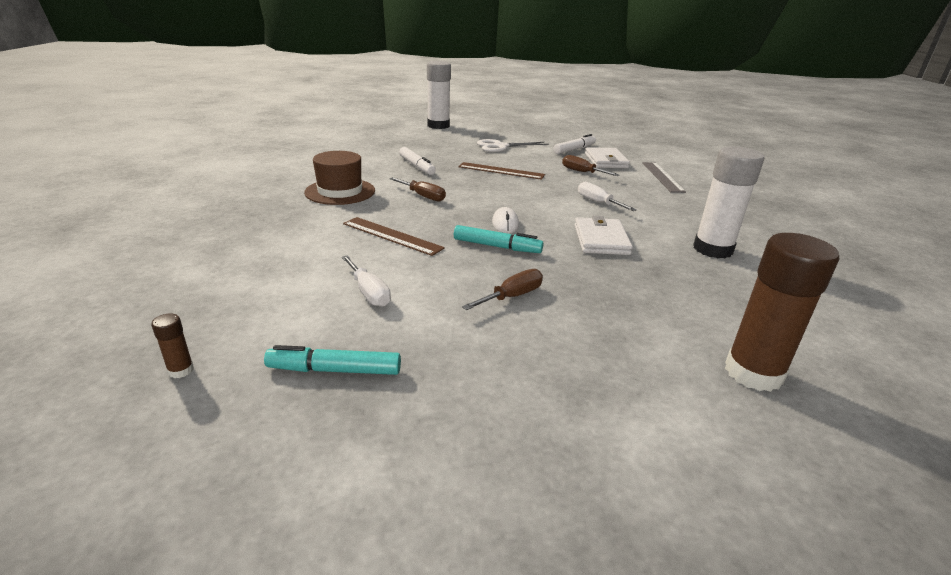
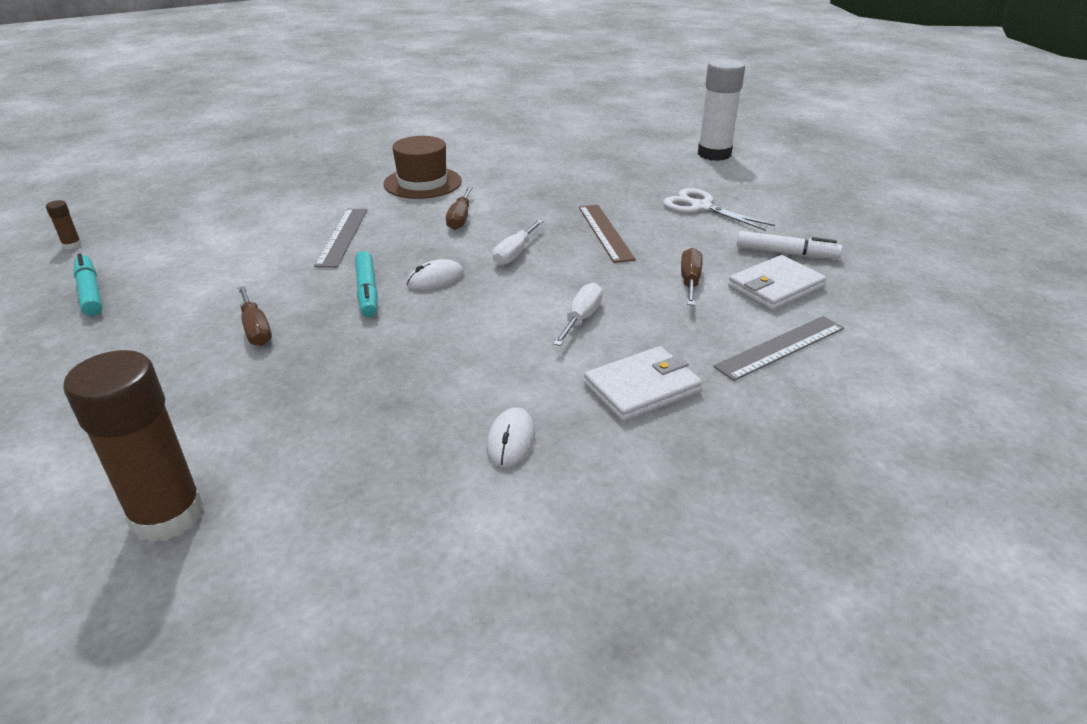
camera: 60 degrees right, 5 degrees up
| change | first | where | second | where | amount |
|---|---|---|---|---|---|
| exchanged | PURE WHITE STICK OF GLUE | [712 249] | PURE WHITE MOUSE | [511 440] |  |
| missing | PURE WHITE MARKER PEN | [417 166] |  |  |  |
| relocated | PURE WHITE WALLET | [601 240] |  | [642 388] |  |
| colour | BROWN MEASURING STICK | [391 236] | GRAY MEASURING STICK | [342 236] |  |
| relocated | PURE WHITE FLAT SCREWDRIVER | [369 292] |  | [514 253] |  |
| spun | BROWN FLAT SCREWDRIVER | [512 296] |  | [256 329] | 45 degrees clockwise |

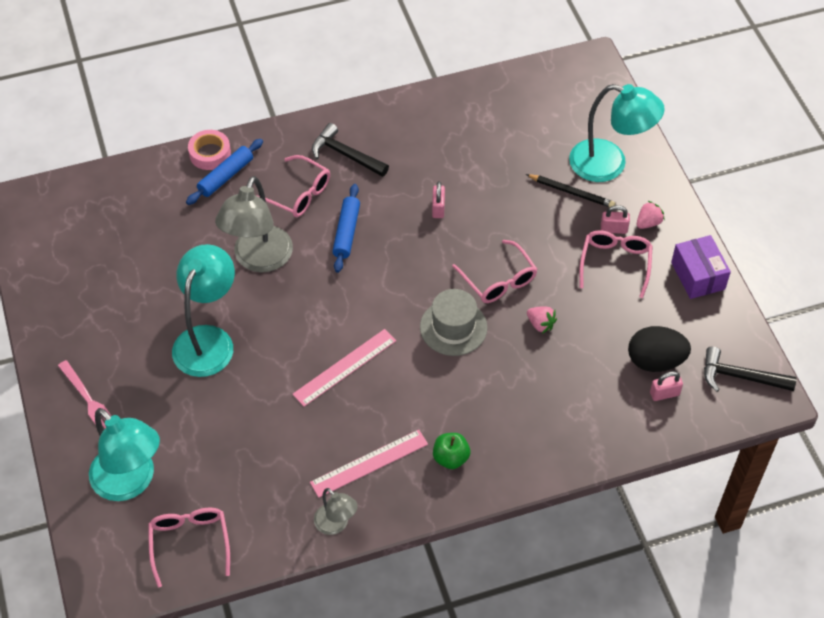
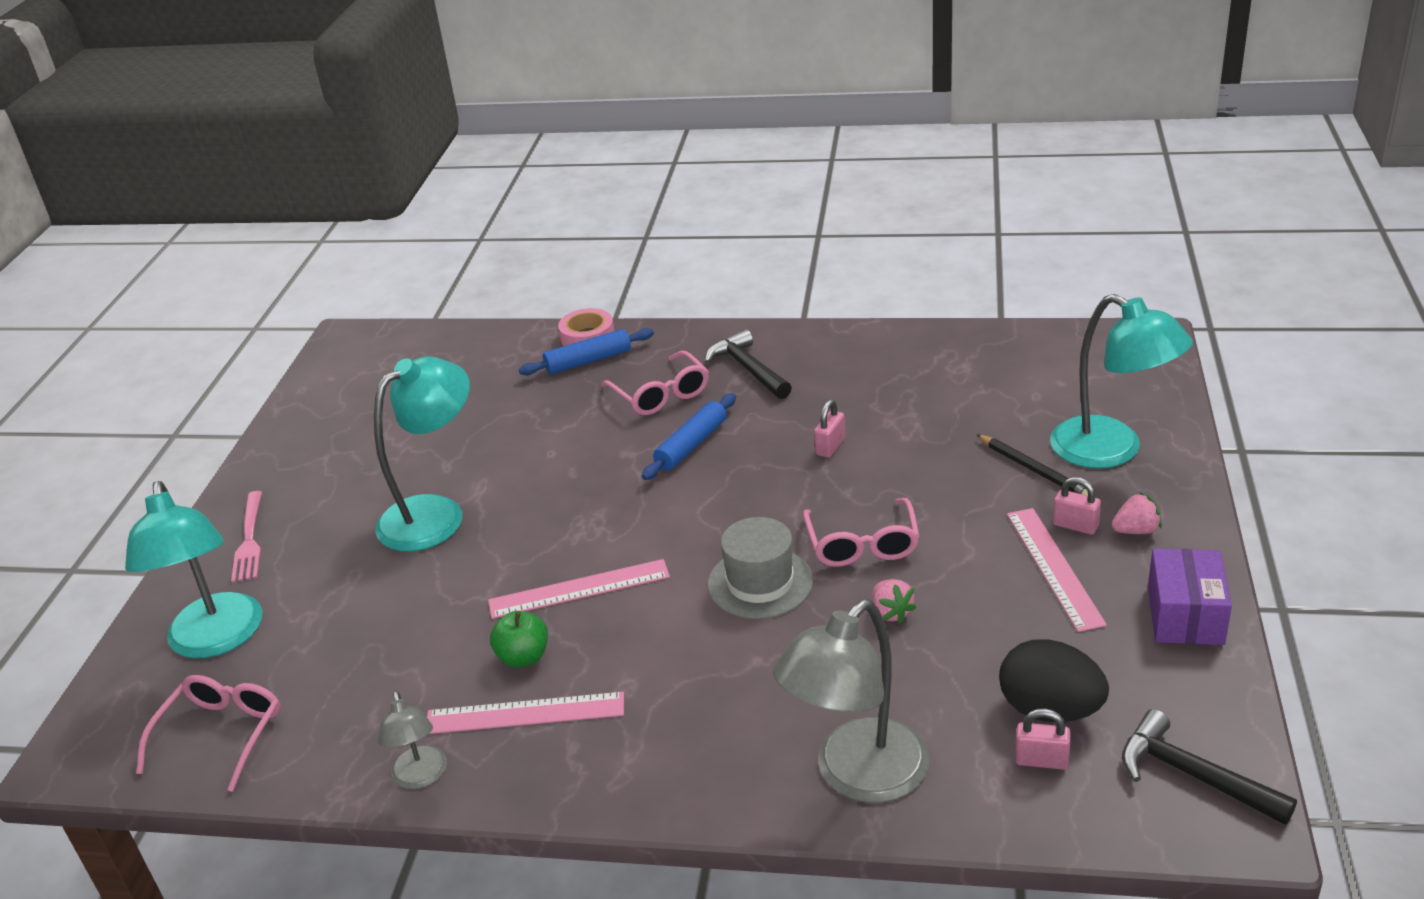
camera: 30 degrees right, 20 degrees down
| change | first | where | second | where | amount |
|---|---|---|---|---|---|
| relocated | GRAY LAMP | [259 259] |  | [857 776] |  |
| exchanged | PINK GLASSES | [615 263] | PINK MEASURING STICK | [1054 567] |  |
| relocated | LEAF-GREEN APPLE | [450 458] |  | [523 657] |  |

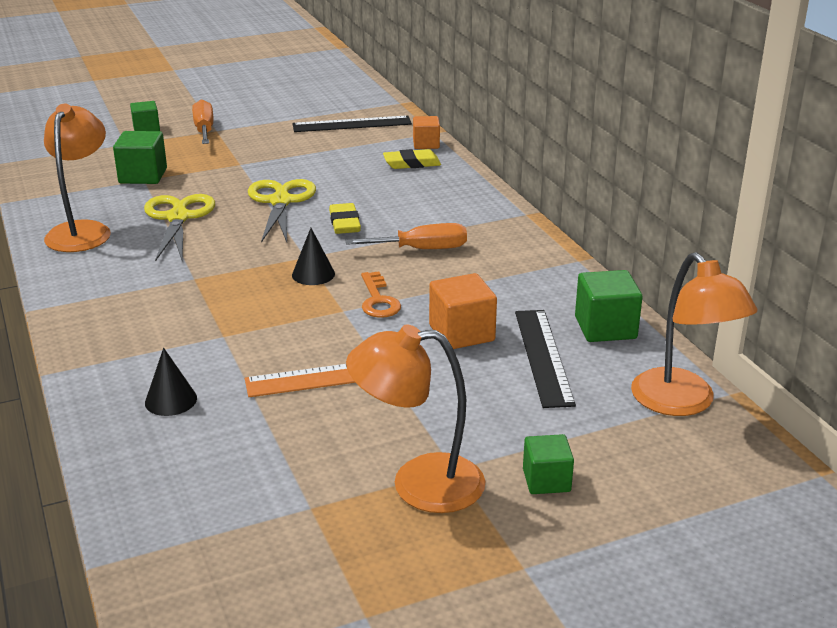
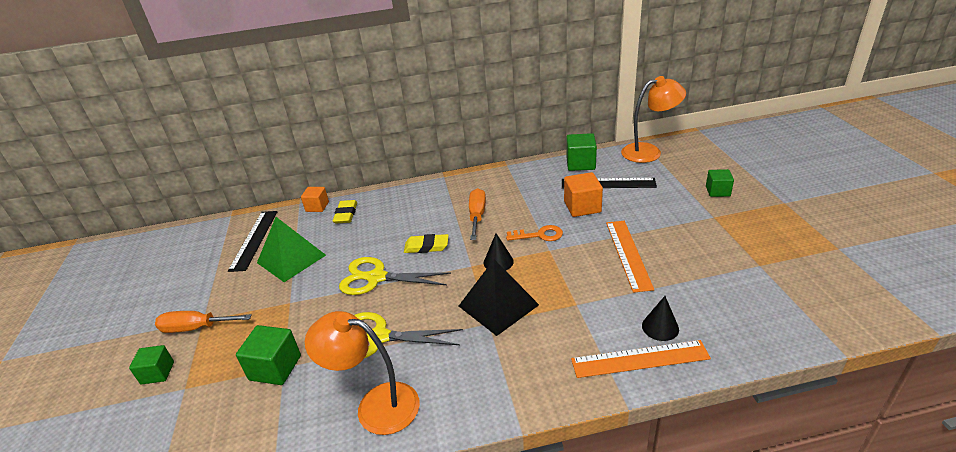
camera: 75 degrees left, 5 degrees up
| change | first | where | second | where | amount |
|---|---|---|---|---|---|
| missing | BRIGHT ORANGE LAMP | [418 484] |  |  |  |
| appeared |  |  | LEAF-GREEN SOLID PYRAMID | [291 258] |  |
| appeared |  |  | JET-BLACK SOLID PYRAMID | [498 305] |  |
| appeared |  |  | BRIGHT ORANGE MEASURING STICK | [640 359] |  |

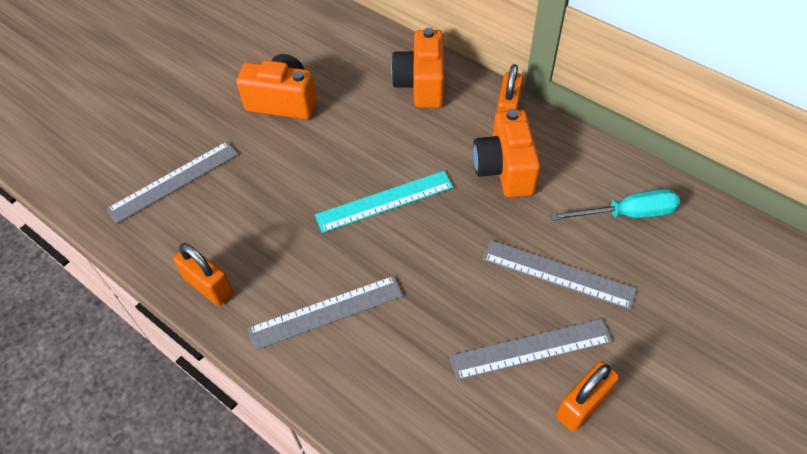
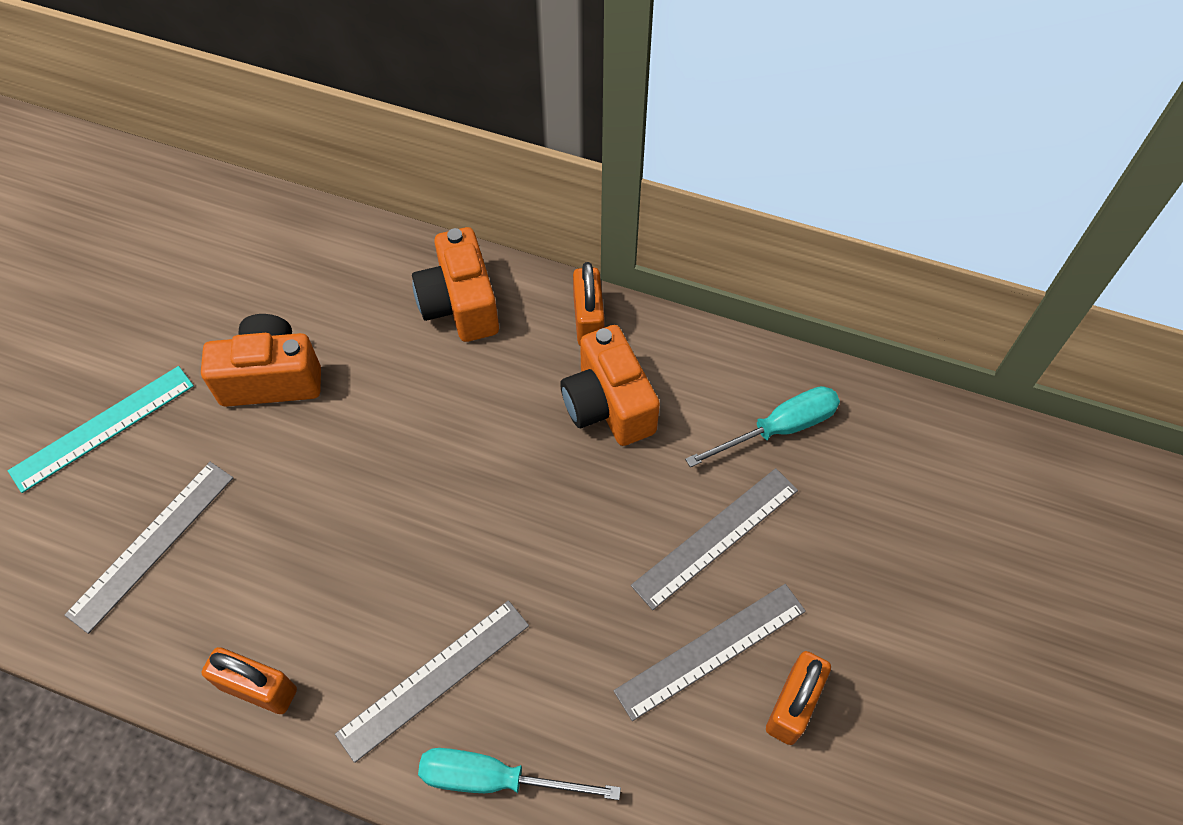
camera: 20 degrees left, 5 degrees up
| change | first | where | second | where | amount |
|---|---|---|---|---|---|
| relocated | AQUA MEASURING STICK | [384 201] |  | [103 428] |  |
| spun | GRAY MEASURING STICK | [558 274] |  | [716 537] | 45 degrees counterclockwise |
| appeared |  |  | AQUA FLAT SCREWDRIVER | [495 779] |  |

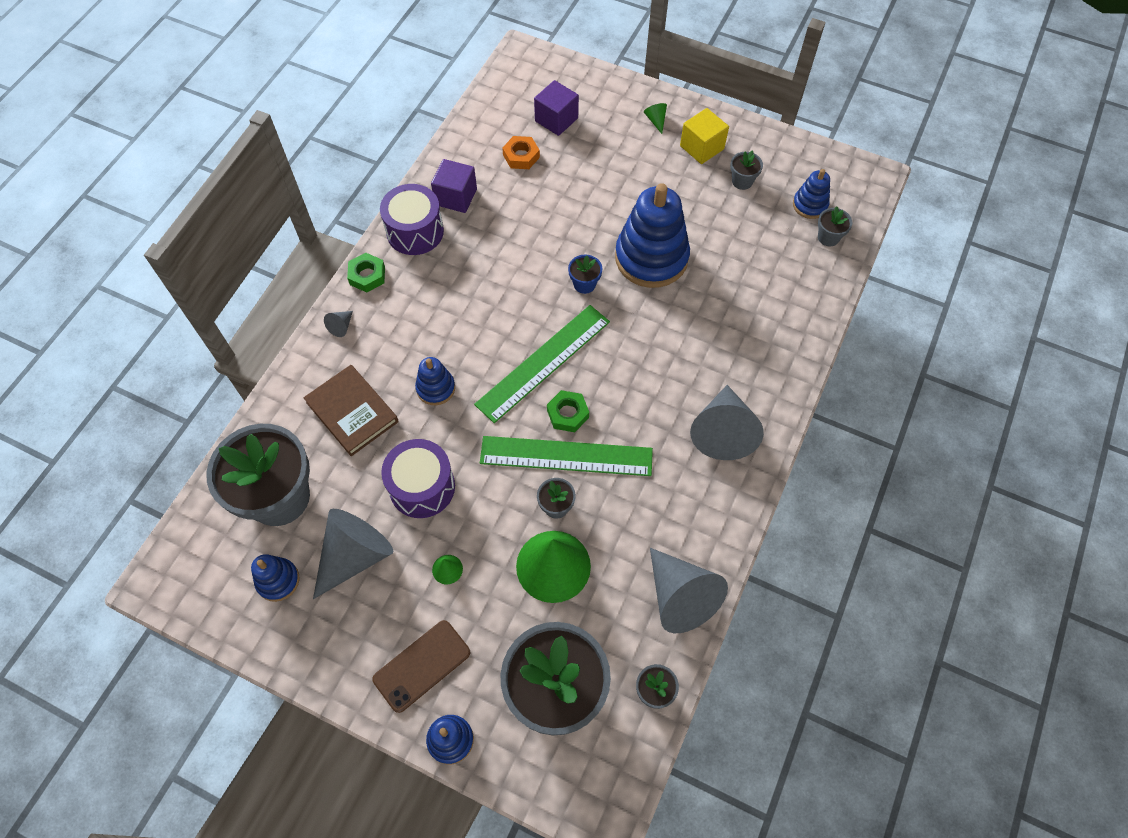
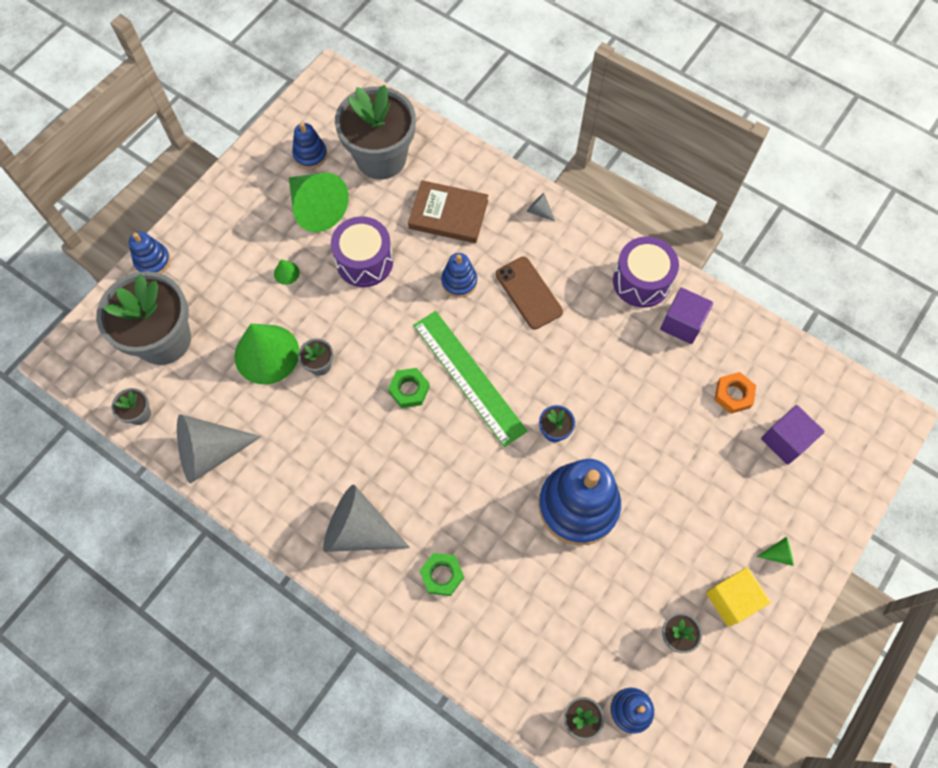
camera: 100 degrees right, 5 degrees up
| change | first | where | second | where | amount |
|---|---|---|---|---|---|
| relocated | LEAF-GREEN HEXAGON NUT | [367 275] |  | [442 575] |  |
| spun | BROWN HARDCOVER | [352 412] |  | [448 214] | 45 degrees clockwise |
| missing | LEAF-GREEN MEASURING STICK | [566 456] |  |  |  |
| colour | GRAY CONE | [355 555] | LEAF-GREEN CONE | [316 208] |  |
| relocated | BROWN MOBILE PHONE | [422 666] |  | [528 293] |  |

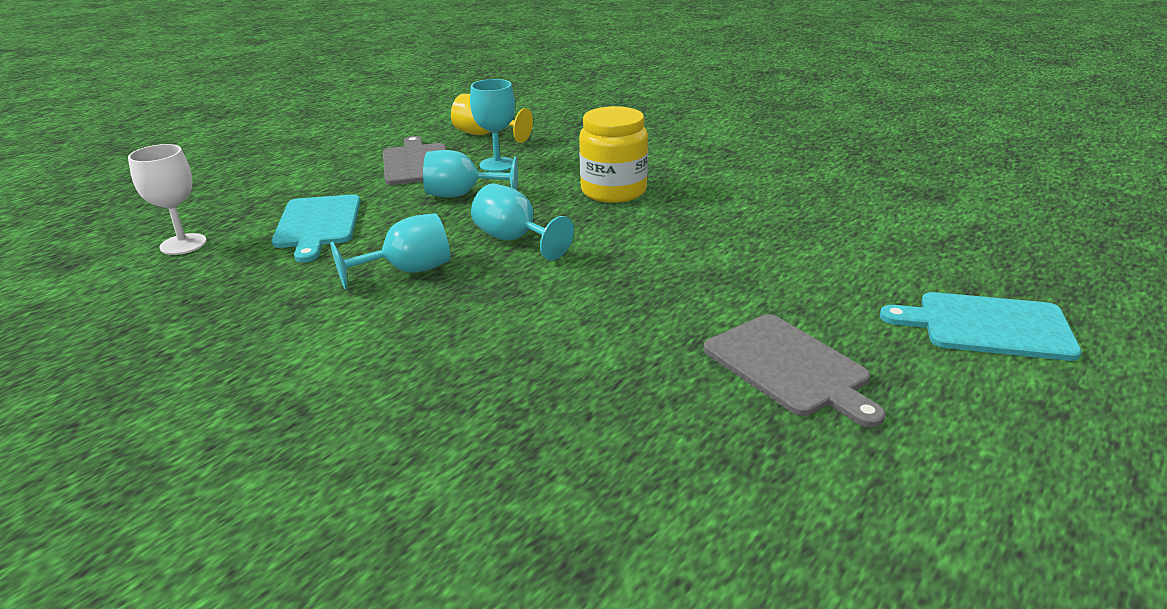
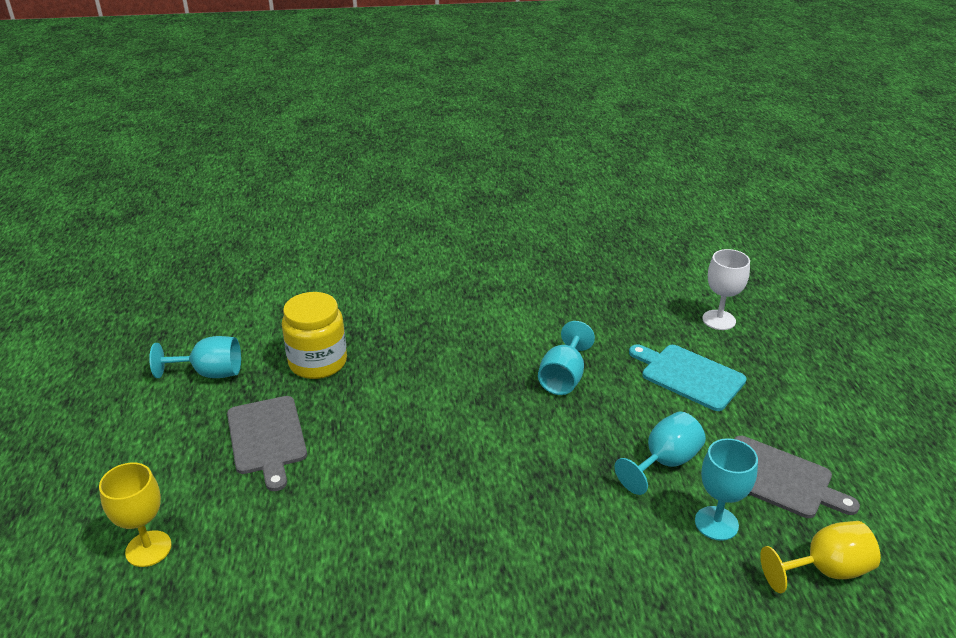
camera: 135 degrees right, 5 degrees up
| change | first | where | second | where | amount |
|---|---|---|---|---|---|
| relocated | YELLOW JAR | [613 191] |  | [318 362] |  |
| relocated | AQUA GOBLET | [514 240] |  | [210 373] |  |
| exchanged | AQUA CHOPPING BOARD | [988 326] | YELLOW GOBLET | [148 549] |  |
| spun | GRAY CHOPPING BOARD | [789 367] |  | [267 438] | 120 degrees counterclockwise |

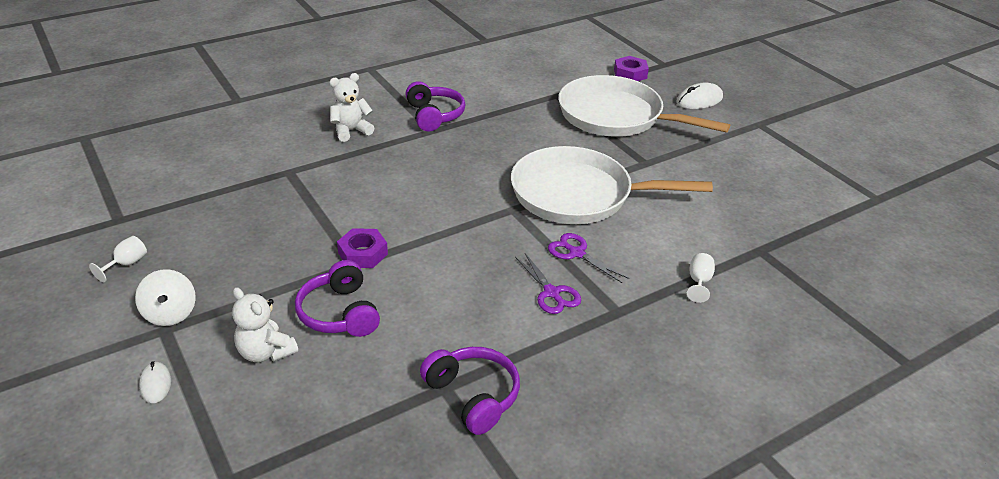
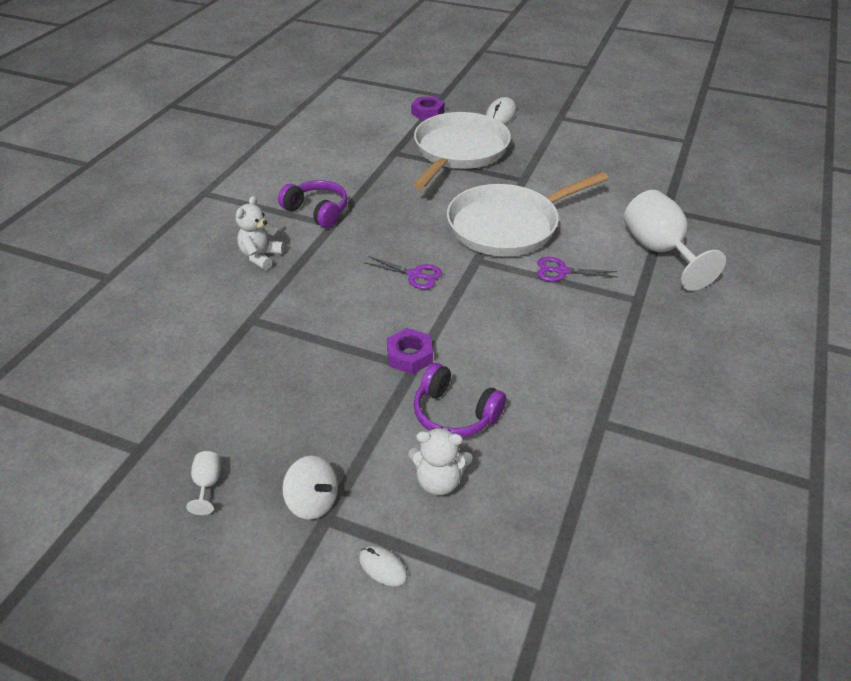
camera: 35 degrees left, 5 degrees up
| change | first | where | second | where | amount |
|---|---|---|---|---|---|
| spun | PURE WHITE SKILLET | [616 116] |  | [459 151] | 120 degrees clockwise |
| relocated | PURPLE PAIR OF SCISSORS | [551 293] |  | [415 275] |  |
| size | PURE WHITE GOBLET | [699 282] |  | [659 251] | x2.46 |
| missing | PURPLE HEADSET | [473 396] |  |  |  |

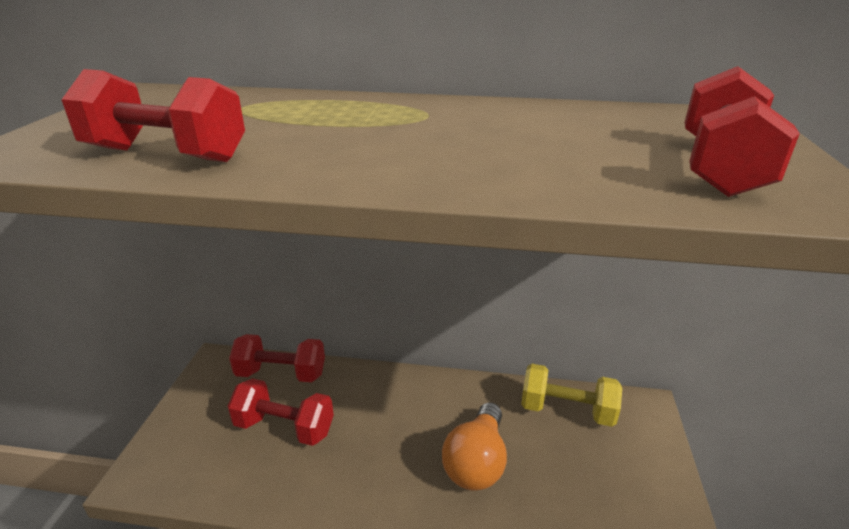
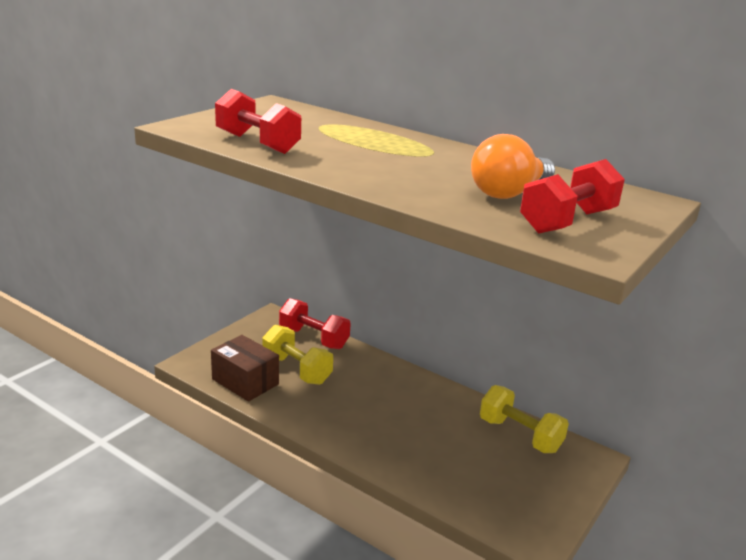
camera: 25 degrees right, 5 degrees down
| change | first | where | second | where | amount |
|---|---|---|---|---|---|
| colour | SCARLET DUMBBELL | [284 427] | YELLOW DUMBBELL | [296 370] |  |
| relocated | BRIGHT ORANGE LIGHTBULB | [476 462] |  | [509 193] |  |
| appeared |  |  | BROWN PARCEL | [245 381] |  |

